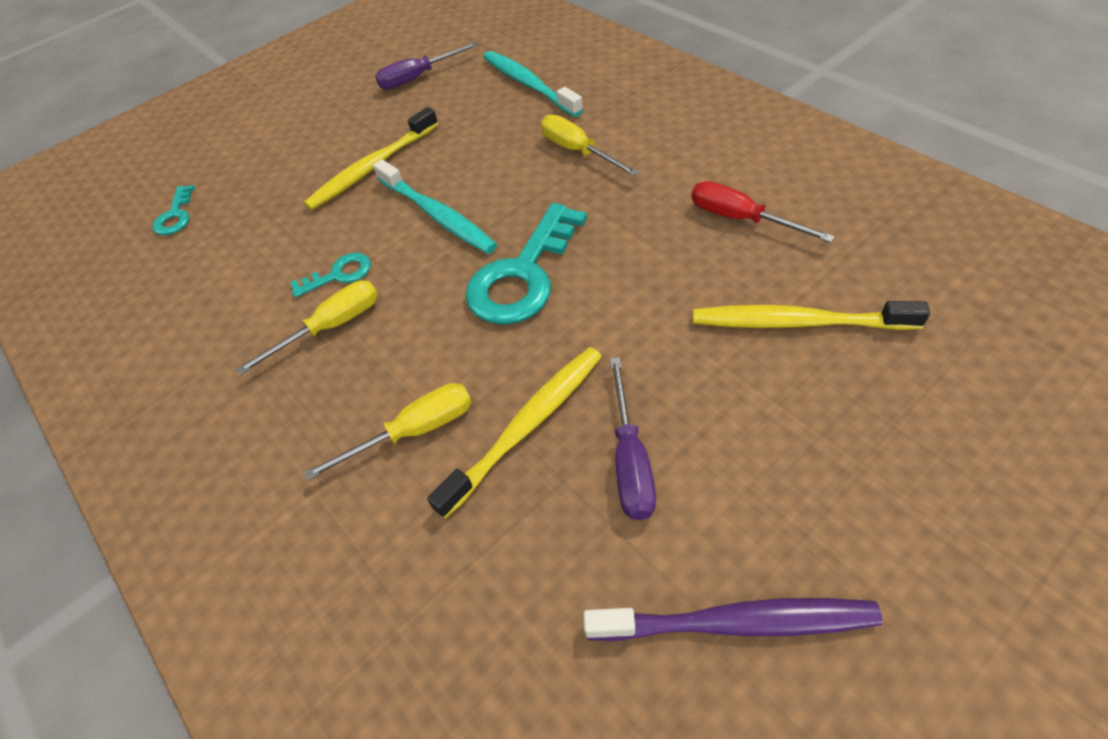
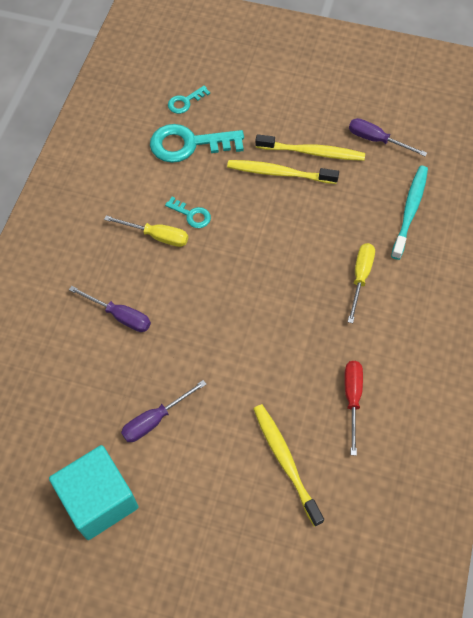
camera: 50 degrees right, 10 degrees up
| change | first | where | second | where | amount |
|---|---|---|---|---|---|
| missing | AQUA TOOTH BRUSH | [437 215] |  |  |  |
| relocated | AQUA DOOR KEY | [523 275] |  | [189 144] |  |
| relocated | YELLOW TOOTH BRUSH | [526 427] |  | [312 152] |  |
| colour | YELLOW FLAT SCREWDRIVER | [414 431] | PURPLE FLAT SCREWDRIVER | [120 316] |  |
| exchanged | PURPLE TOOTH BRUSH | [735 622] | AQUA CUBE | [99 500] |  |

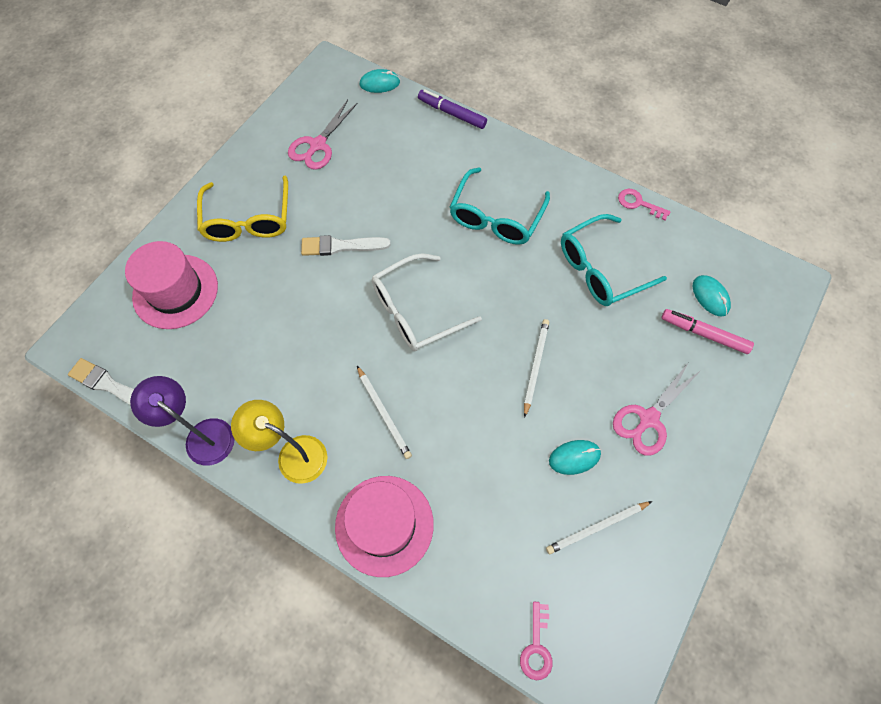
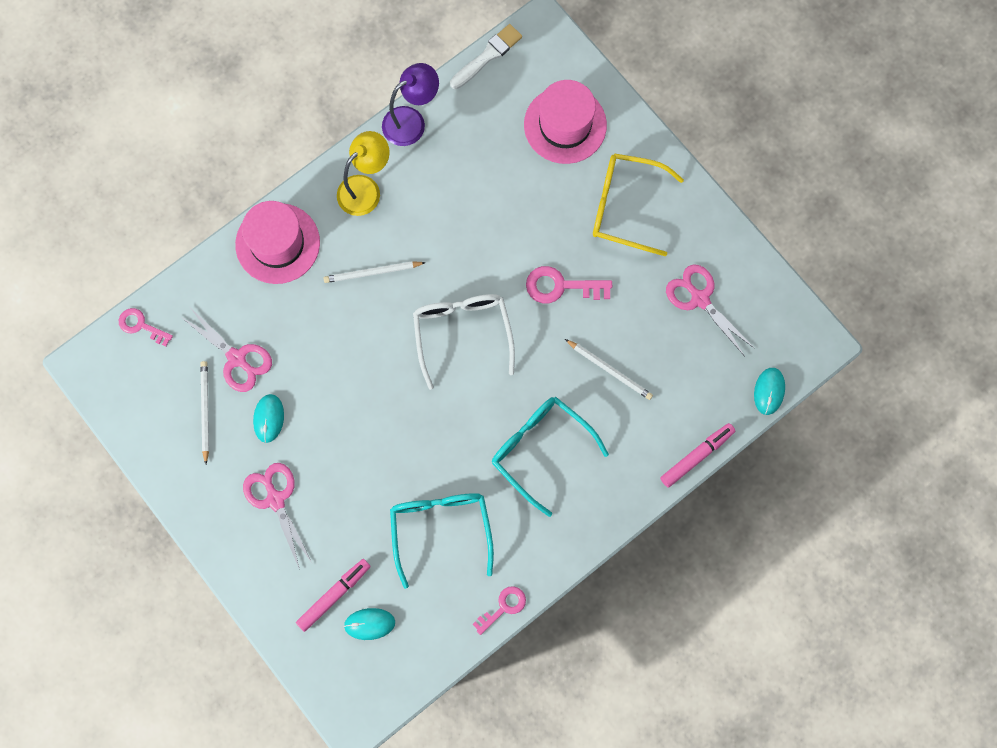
camera: 110 degrees right, 10 degrees up
| change | first | where | second | where | amount |
|---|---|---|---|---|---|
| colour | PURPLE MARKER PEN | [452 113] | PINK MARKER PEN | [697 456] |  |
| exchanged | PURE WHITE PAINT BRUSH | [341 246] | PINK DOOR KEY | [561 286] |  |
| relocated | PURE WHITE WOODEN PENCIL | [535 366] |  | [610 370] |  |
| appeared |  |  | PINK PAIR OF SCISSORS | [237 358] |  |

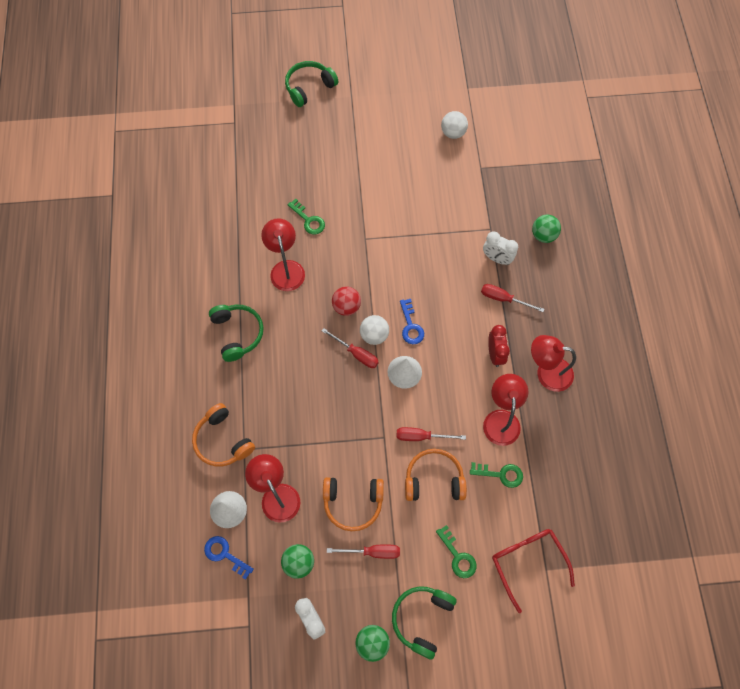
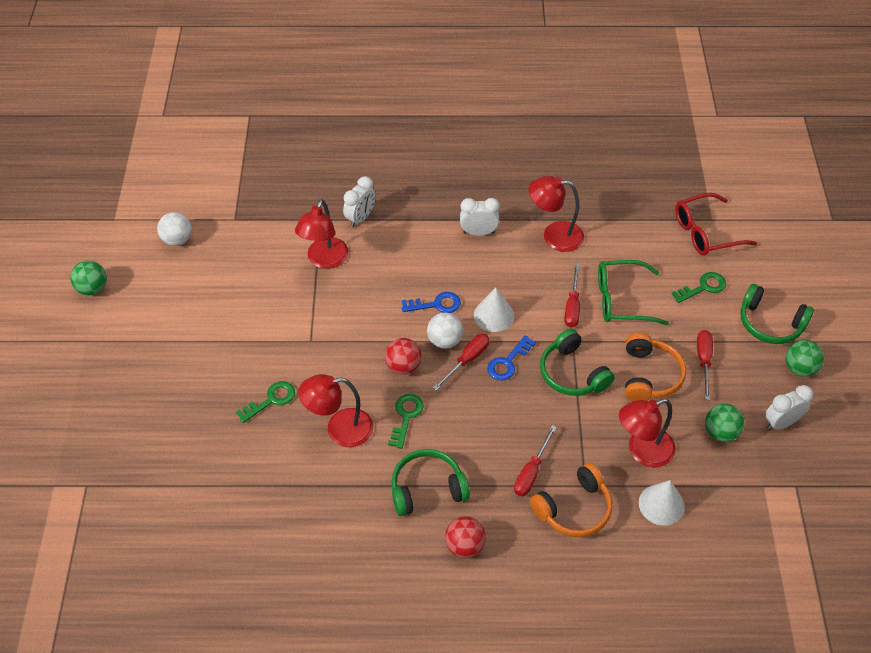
camera: 85 degrees left, 15 degrees down
| change | first | where | second | where | amount |
|---|---|---|---|---|---|
| relocated | LEAF-GREEN HEADSET | [309 87] |  | [572 373] |  |
| relocated | LEAF-GREEN SPHERE | [543 235] |  | [92 288] |  |
| relocated | SCARLET FLAT SCREWDRIVER | [503 299] |  | [531 472] |  |
| colour | SCARLET BEDSIDE CLOCK | [495 354] | PURE WHITE BEDSIDE CLOCK | [478 232] |  |
| relocated | SCARLET LAMP | [547 372] |  | [324 260] |  |
| exchanged | BRIGHT ORANGE HEADSET | [434 480] | LEAF-GREEN GLASSES | [622 300] |  |
| relocated | LEAF-GREEN DOOR KEY | [500 474] |  | [406 417] |  |
| relocated | COBALT DOOR KEY | [225 555] |  | [508 362] |  |
| appeared |  |  | SCARLET SPHERE | [465 546] |  |

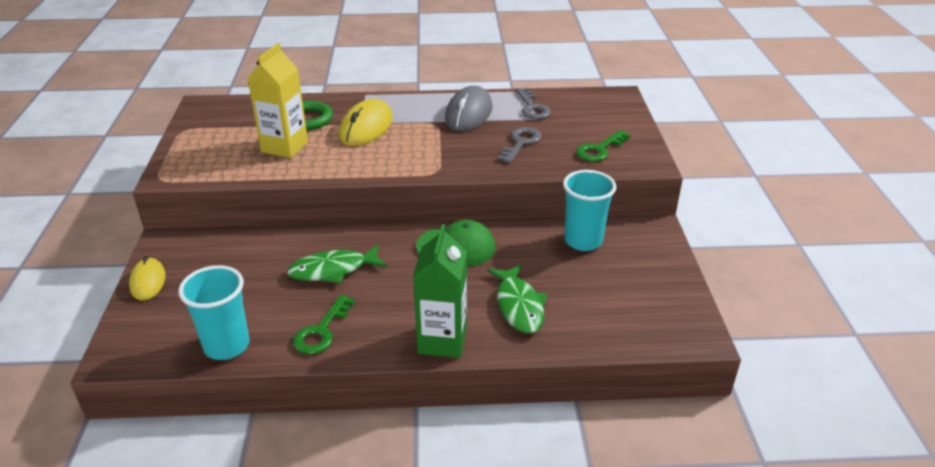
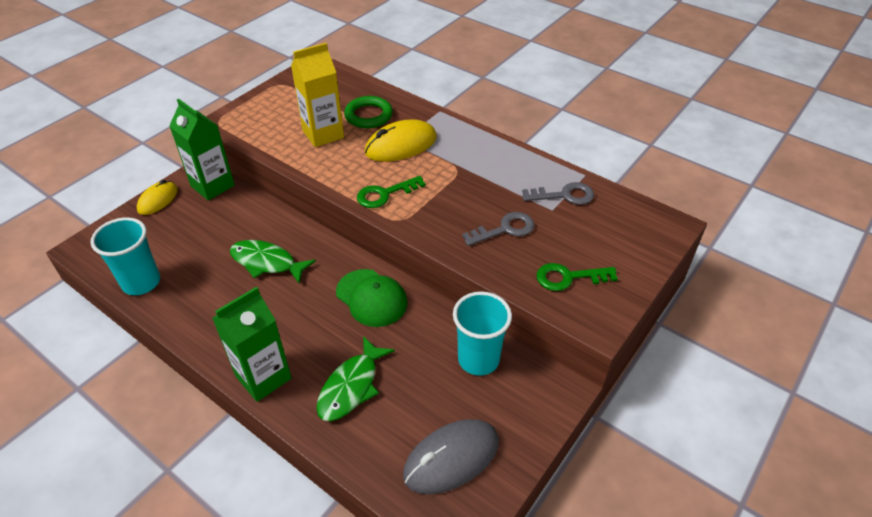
camera: 40 degrees right, 10 degrees up
| change | first | where | second | where | amount |
|---|---|---|---|---|---|
| relocated | GRAY MOUSE | [469 113] |  | [451 458] |  |
| spun | GRAY DOOR KEY | [532 107] |  | [564 195] | 120 degrees counterclockwise |
| relocated | LEAF-GREEN DOOR KEY | [321 331] |  | [385 194] |  |
| appeared |  |  | LEAF-GREEN MILK CARTON | [212 186] |  |

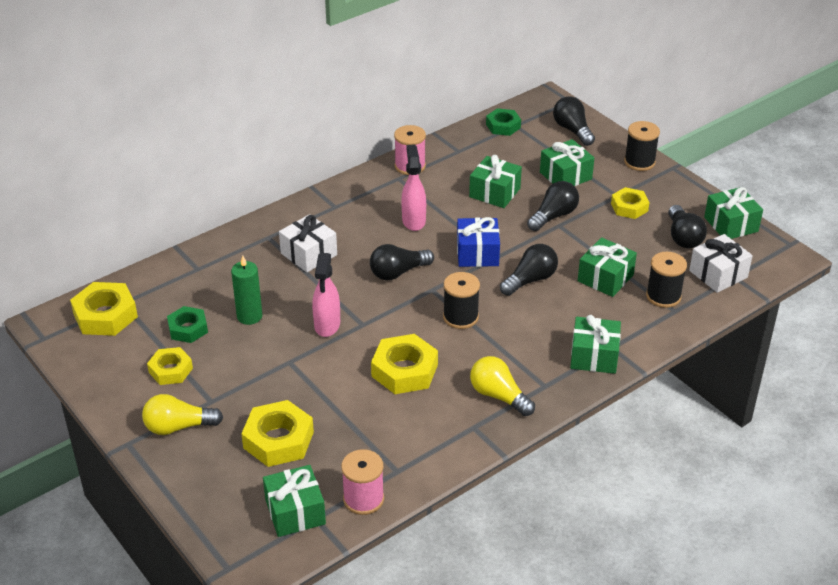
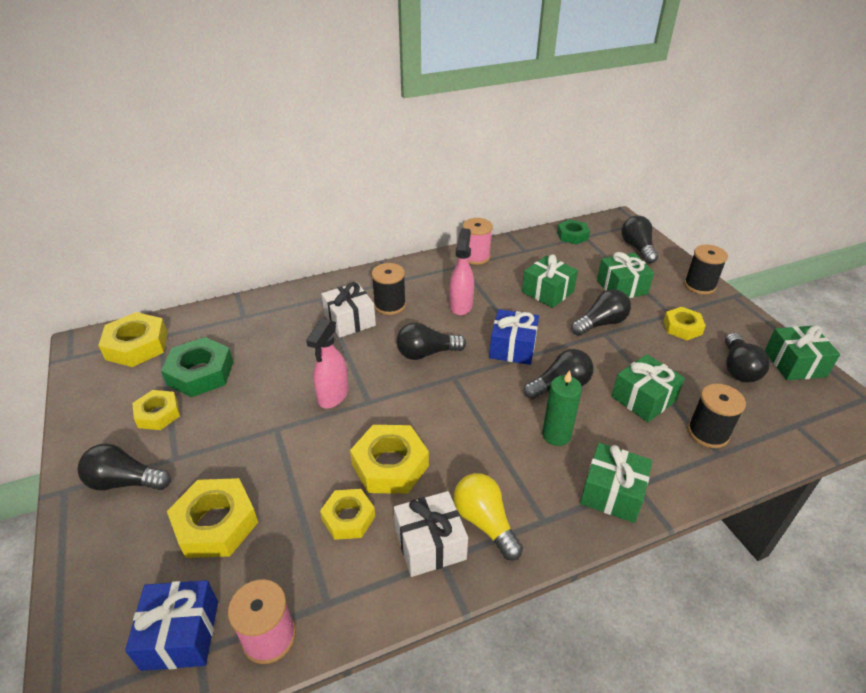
camera: 15 degrees right, 0 degrees up
| change | first | where | second | where | amount |
|---|---|---|---|---|---|
| relocated | PURE WHITE PRESENT | [718 274] |  | [430 544] |  |
| relocated | LEAF-GREEN WAX CANDLE | [249 316] |  | [556 435] |  |
| relocated | JET-BLACK REEL OF THREAD | [460 317] |  | [390 305] |  |
| size | LEAF-GREEN HEXAGON NUT | [188 329] |  | [200 373] | x1.56 |
| colour | YELLOW LIGHTBULB | [178 427] | JET-BLACK LIGHTBULB | [125 482] |  |
| colour | LEAF-GREEN PRESENT | [295 512] | COBALT PRESENT | [180 635] |  |
| appeared |  |  | YELLOW HEXAGON NUT | [348 518] |  |

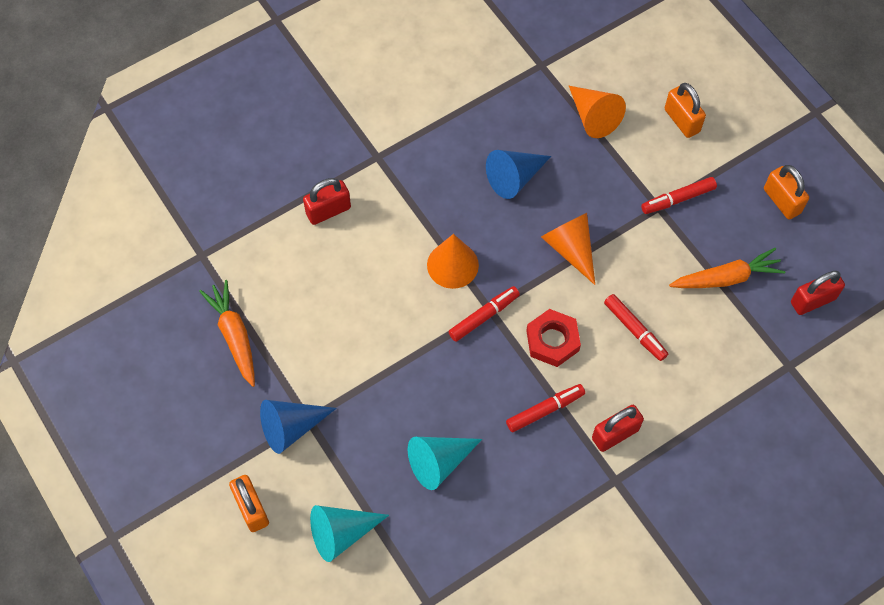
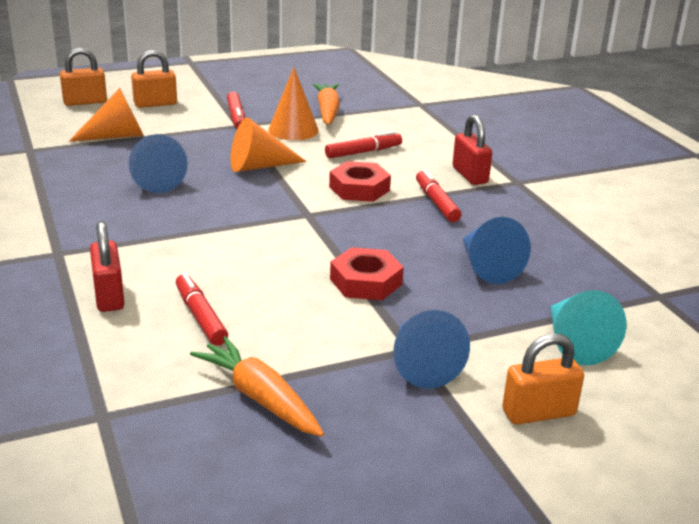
camera: 80 degrees left, 35 degrees down
| change | first | where | second | where | amount |
|---|---|---|---|---|---|
| relocated | BRIGHT ORANGE LOCK | [782 201] |  | [85 102] |  |
| relocated | BRIGHT ORANGE CONE | [452 265] |  | [293 130] |  |
| missing | SCARLET LOCK | [813 300] |  |  |  |
| spun | BRIGHT ORANGE CARROT | [234 336] |  | [260 398] | 60 degrees clockwise |
| relocated | SCARLET MARKER PEN | [484 316] |  | [200 316] |  |
| colour | AQUA CONE | [439 462] | COBALT CONE | [486 266] |  |
| appeared |  |  | SCARLET HEXAGON NUT | [366 282] |  |

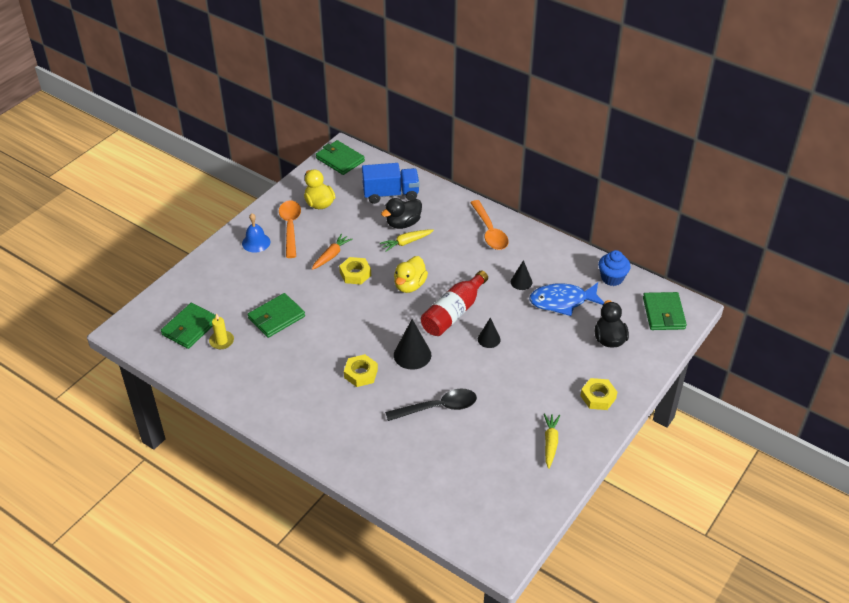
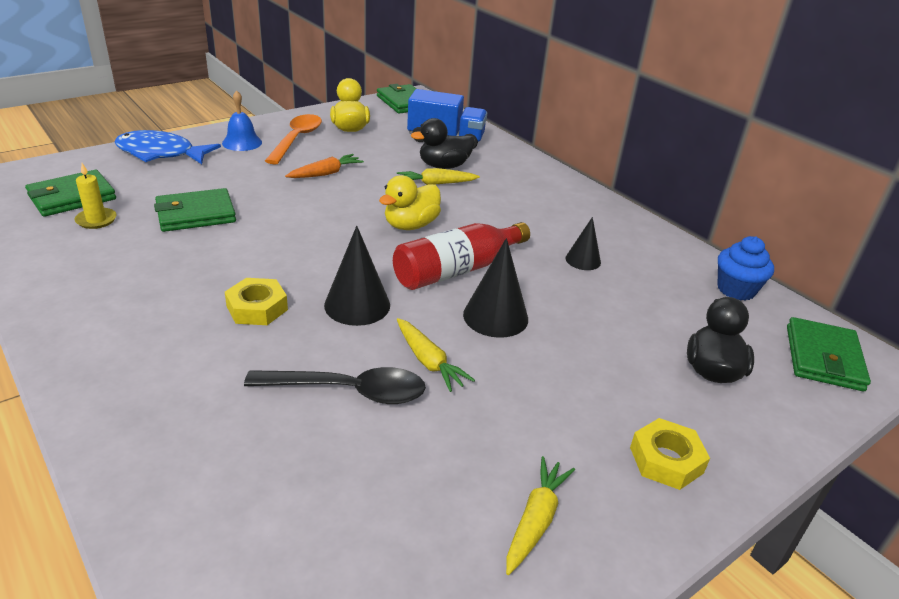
camera: 15 degrees right, 10 degrees down
| change | first | where | second | where | amount |
|---|---|---|---|---|---|
| missing | BRIGHT ORANGE TABLESPOON | [489 231] |  |  |  |
| missing | YELLOW HEXAGON NUT | [355 274] |  |  |  |
| relocated | COBALT FISH | [562 301] |  | [161 153] |  |
| size | JET-BLACK CONE | [489 339] |  | [495 316] | x1.62 |
| appeared |  |  | YELLOW CARROT | [428 361] |  |

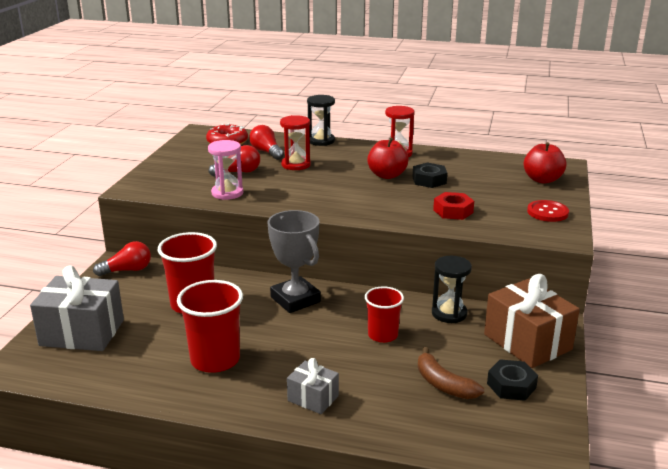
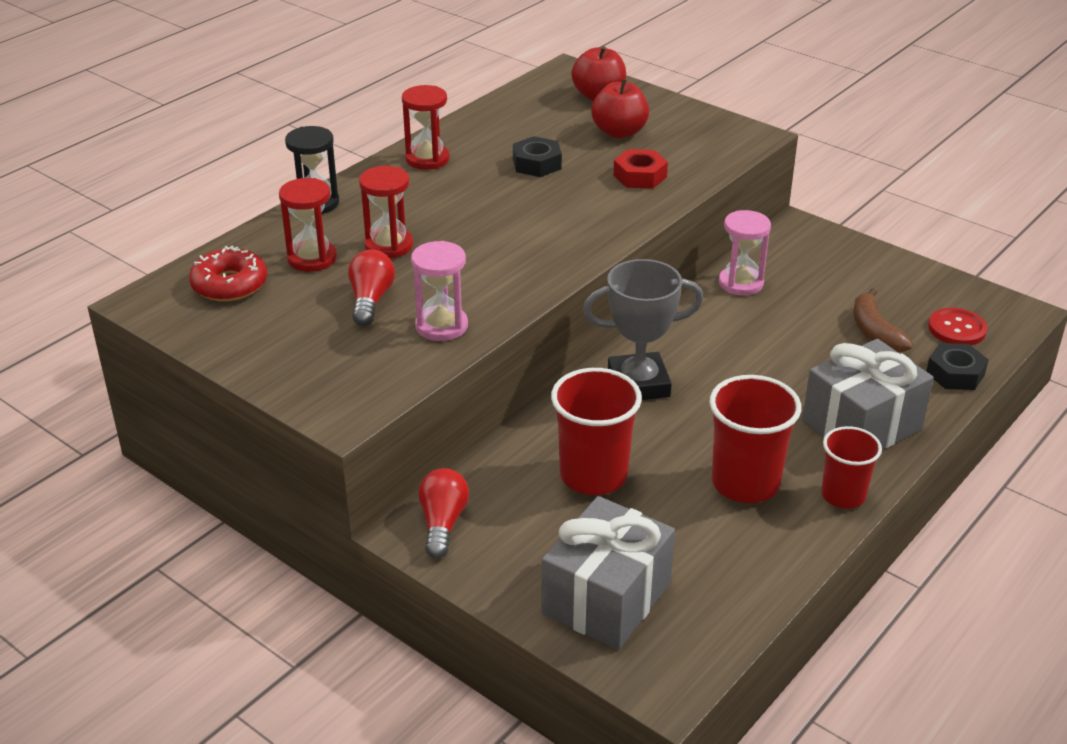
camera: 65 degrees left, 10 degrees up
| change | first | where | second | where | amount |
|---|---|---|---|---|---|
| exchanged | SCARLET LIGHTBULB | [266 152] | SCARLET SANDGLASS | [312 258] |  |
| relocated | SCARLET APPLE | [387 175] |  | [619 132] |  |
| relocated | SCARLET BUTTON | [547 212] |  | [957 329] |  |
| colour | JET-BLACK SANDGLASS | [449 313] | PINK SANDGLASS | [741 283] |  |
| missing | BROWN PRESENT | [527 342] |  |  |  |
| relocated | SCARLET CUP | [382 335] |  | [843 495] |  |
| spun | BROWN BANANA FRUIT | [443 384] |  | [875 331] | 90 degrees clockwise |
| size | GRAY PRESENT | [313 398] |  | [861 425] | x1.87 |
| relocated | JET-BLACK HEXAGON NUT | [511 385] |  | [955 373] |  |

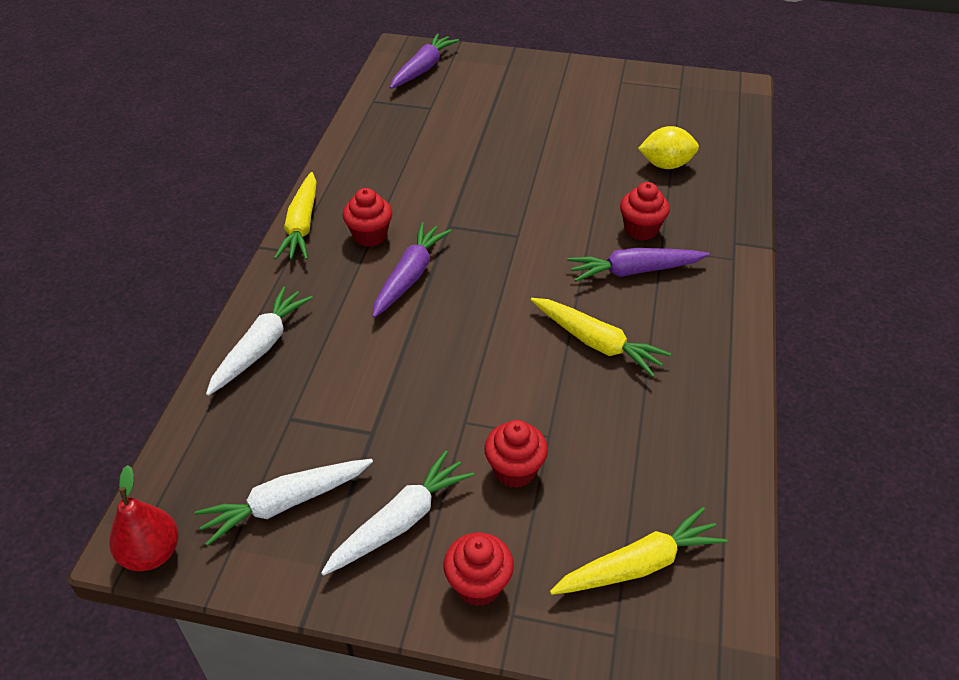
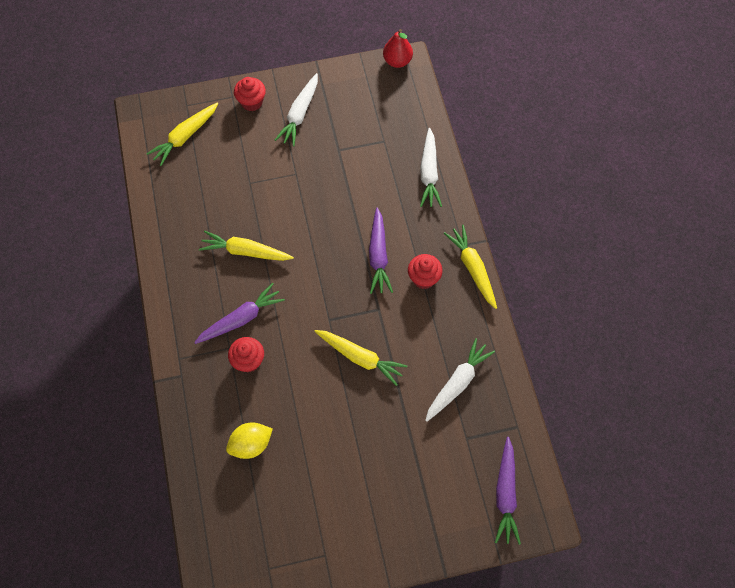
camera: 155 degrees right, 20 degrees up
| change | first | where | second | where | amount |
|---|---|---|---|---|---|
| missing | SCARLET FAIRY CAKE | [515 470] |  |  |  |
| relocated | PURE WHITE CARROT | [285 504] |  | [457 382] |  |
| appeared |  |  | YELLOW CARROT | [360 358] |  |

